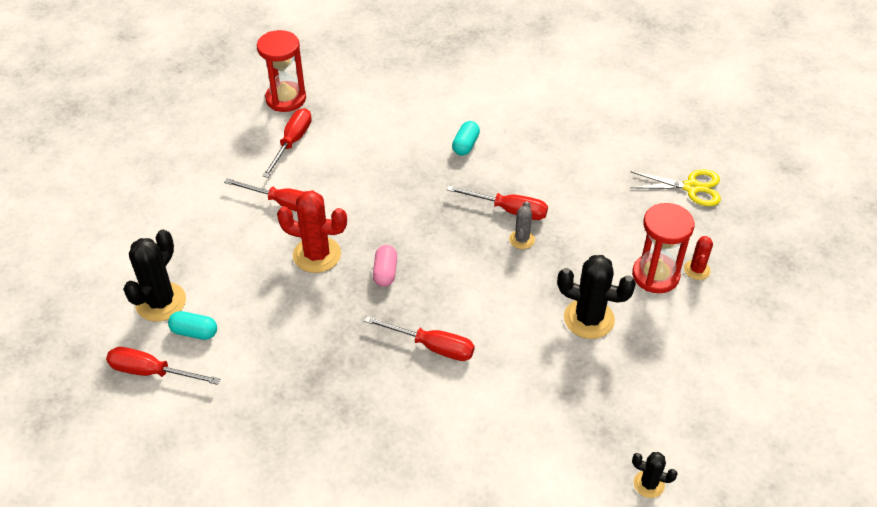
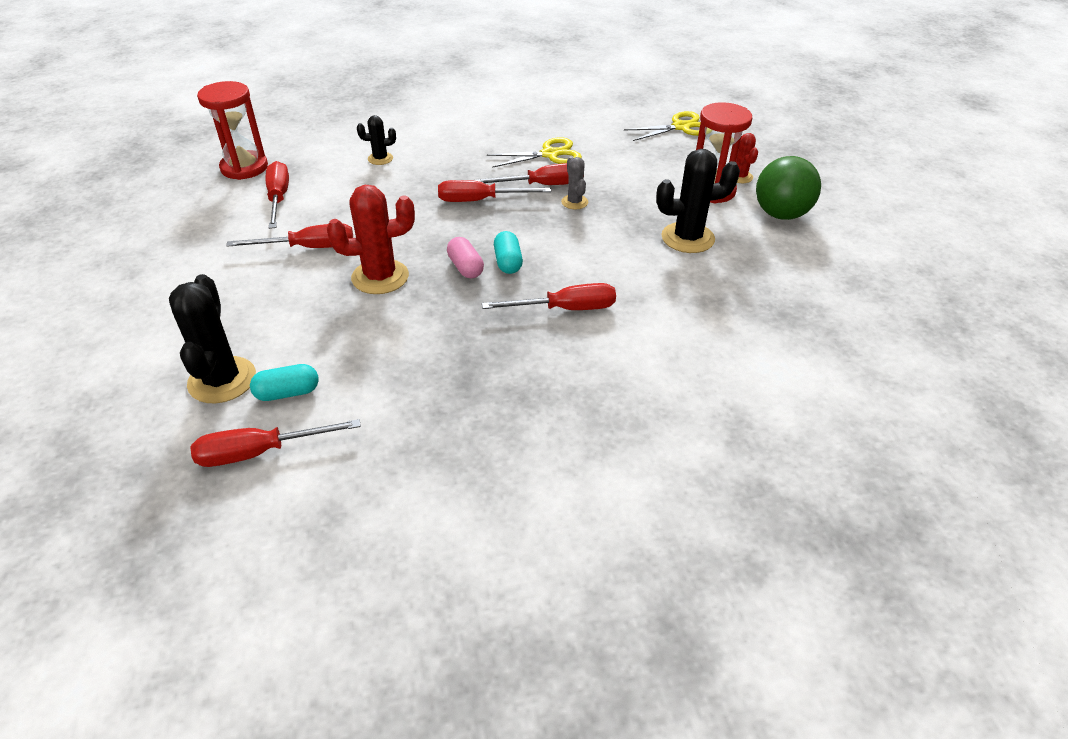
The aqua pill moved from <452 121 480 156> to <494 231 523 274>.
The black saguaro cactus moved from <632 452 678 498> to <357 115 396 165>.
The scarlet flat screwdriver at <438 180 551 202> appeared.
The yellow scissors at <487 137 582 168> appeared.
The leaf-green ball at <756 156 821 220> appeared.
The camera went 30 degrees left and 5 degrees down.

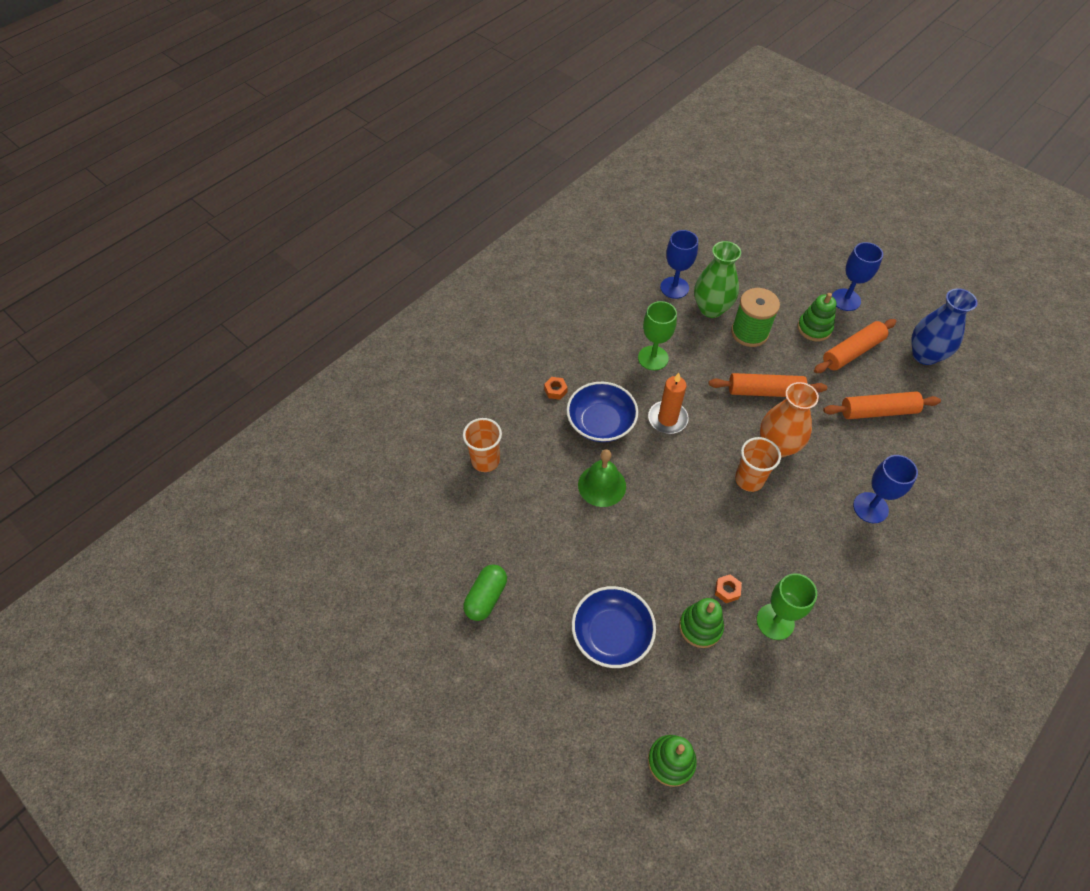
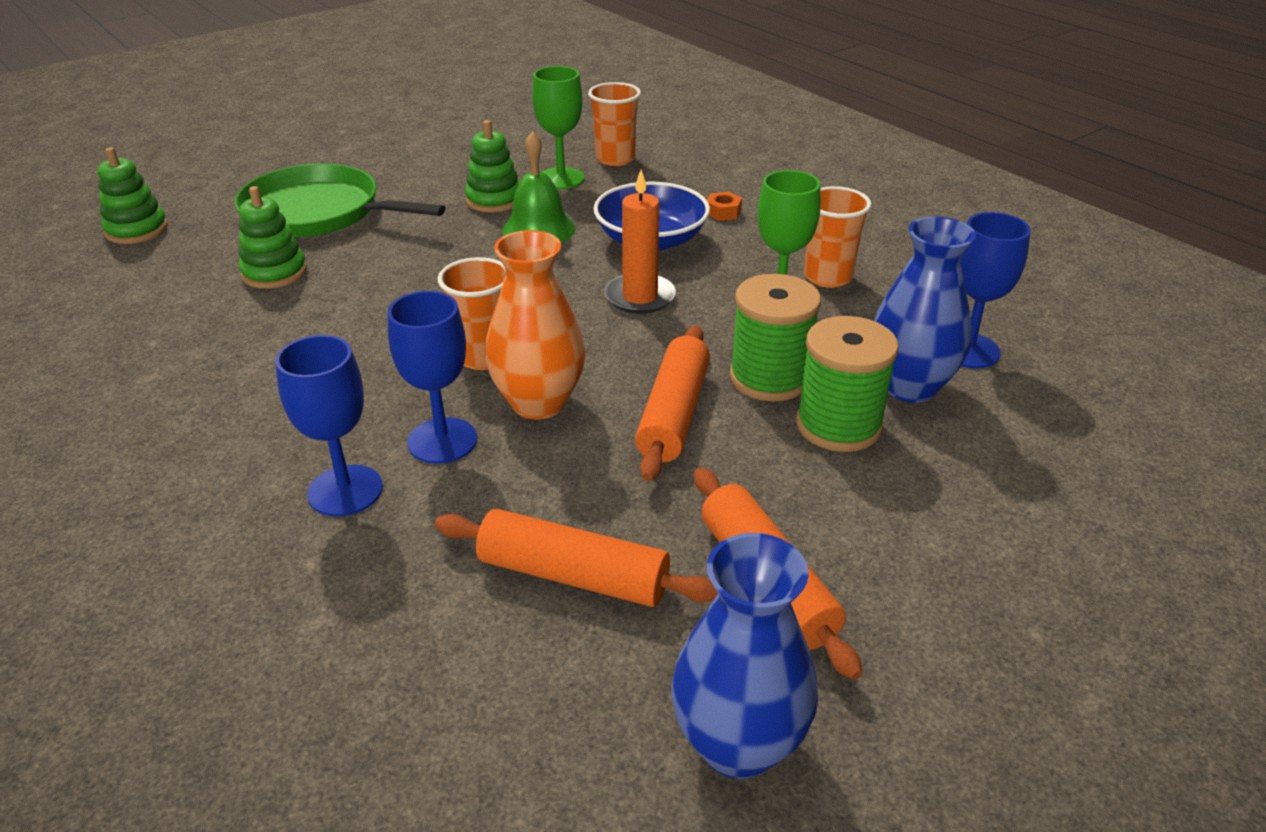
The leaf-green pill at <463 564 507 621> disappeared.
The cobalt bowl at <572 586 656 668> was replaced by the leaf-green skillet at <235 163 446 237>.
The leaf-green vase at <694 241 741 318> became the cobalt vase at <874 216 976 403>.
The orange-coloured hex nut at <715 574 742 603> disappeared.
The leaf-green chalice moved from <757 573 817 640> to <532 66 585 189>.
The leaf-green ring stacker moved from <797 293 836 341> to <465 120 519 213>.
The orange-coloured dough roller at <823 392 941 419> turned 75 degrees counterclockwise.
The cobalt chalice moved from <832 242 883 311> to <387 291 477 464>.
The leaf-green bobbin at <730 274 821 402> appeared.
The orange-coloured tumbler at <804 186 872 288> appeared.
The camera went 100 degrees right and 20 degrees down.

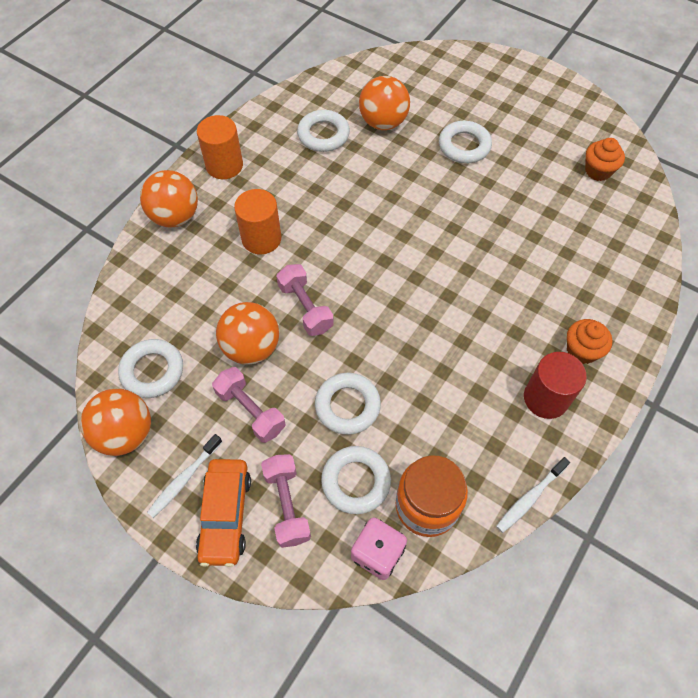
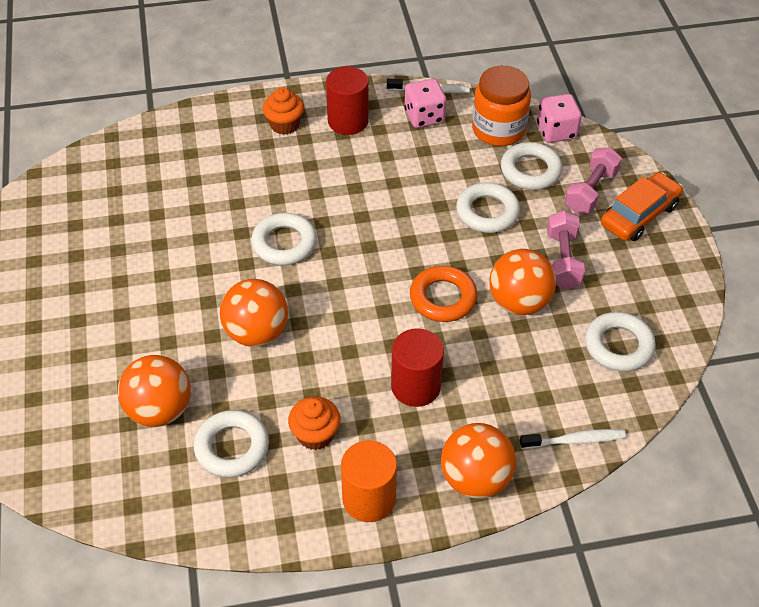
The orange-coloured ball moved from <80 389 151 456> to <220 279 288 347>.
The white toothbrush moved from <147 434 222 518> to <520 429 626 449>.
The orange-coloured cylinder shape at <234 189 281 254> became the scarlet cylinder shape at <391 328 444 407>.
The pink free weight at <276 264 334 336> was replaced by the orange-coloured ring at <410 266 478 322>.
The white ring moved from <439 121 492 163> to <251 213 317 265>.
The orange-coloured muffin moved from <585 138 625 181> to <288 396 340 450>.
The pink dice at <404 79 446 128> appeared.
The camera went 135 degrees left and 10 degrees down.

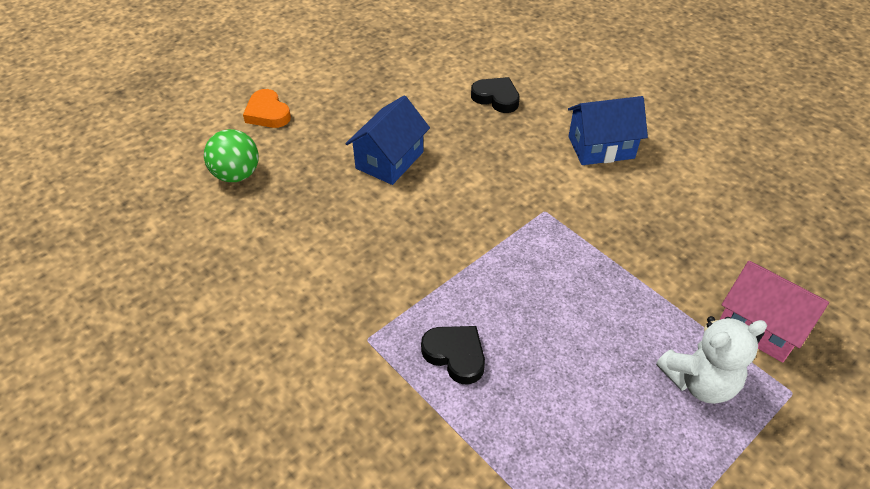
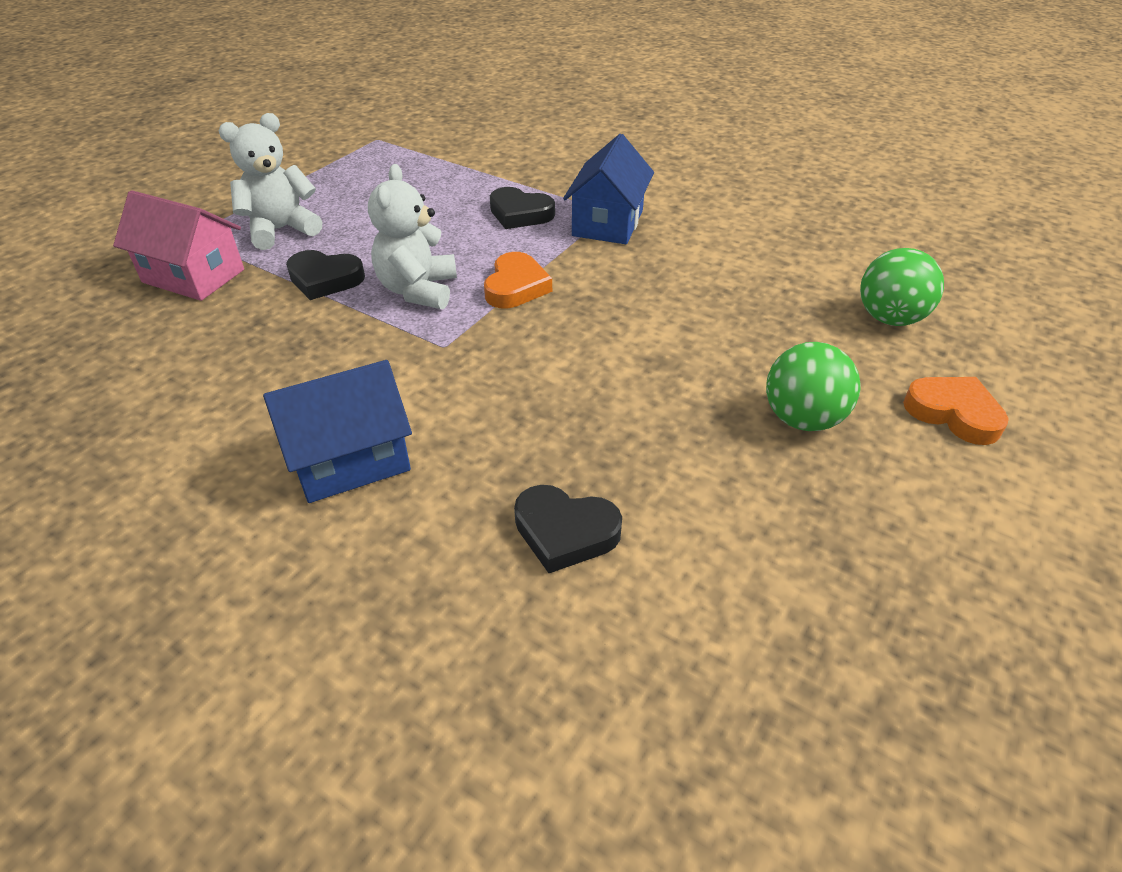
The cobalt house moved from <346 95 430 185> to <563 134 654 244>.
The black heart at <286 250 365 300> appeared.
The white teddy bear at <368 164 457 309> appeared.
The orange-coloured heart at <484 252 552 308> appeared.
The leaf-green ball at <766 342 861 431> appeared.
The camera went 165 degrees right and 5 degrees down.

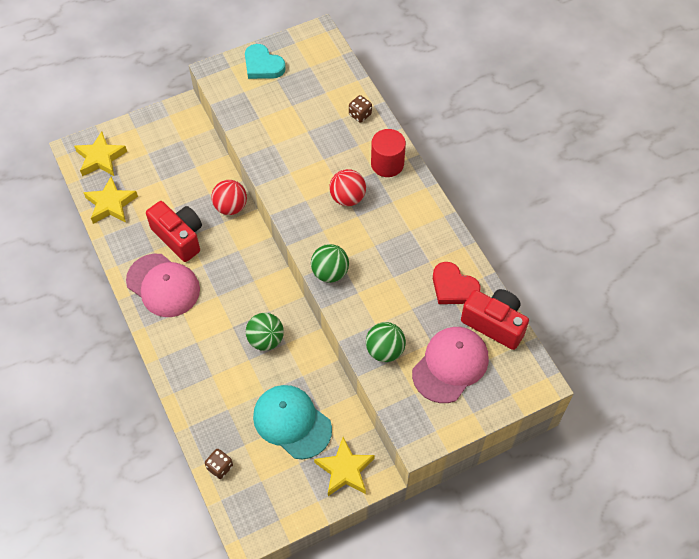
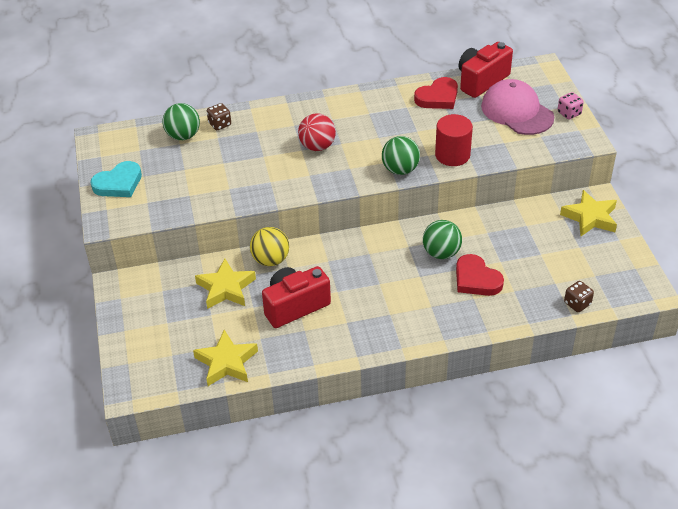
The yellow star shape moved from <74 131 127 176> to <195 259 256 309>.
The pink peaked cap at <126 254 200 317> disappeared.
The scarlet ball at <211 180 247 215> became the yellow ball at <250 227 289 266>.
The aqua peaked cap at <253 385 332 459> disappeared.
The leaf-green ball moved from <366 322 406 362> to <163 103 200 140>.
The scarlet cylinder shape moved from <371 129 406 177> to <435 114 473 166>.
The scarlet heart at <456 254 504 296> appeared.
The pink dice at <557 92 584 120> appeared.
The camera went 75 degrees left and 15 degrees down.

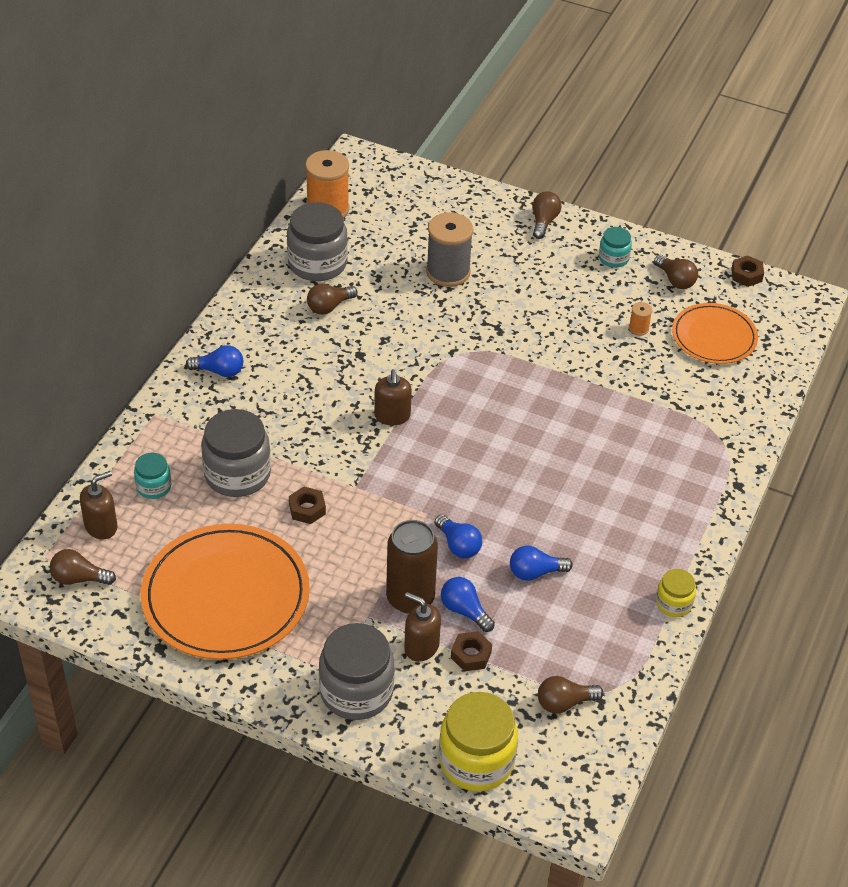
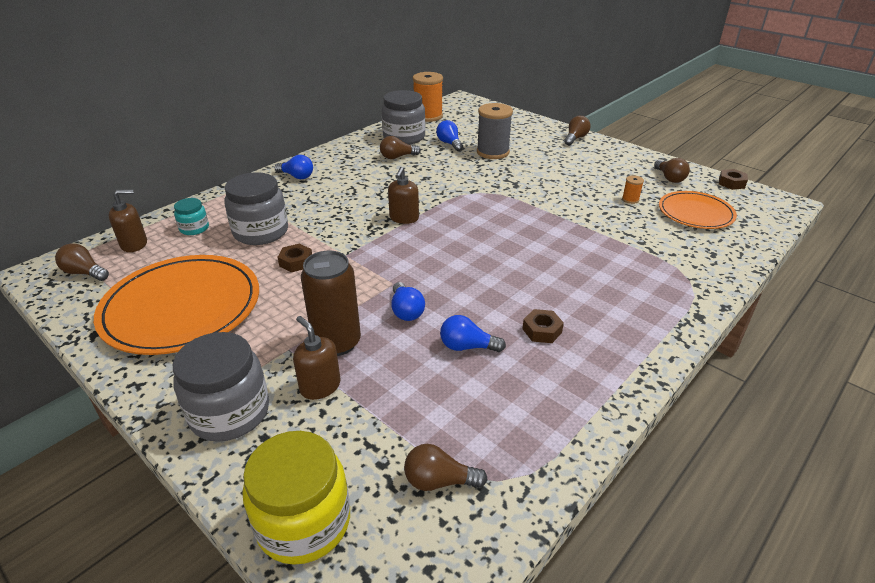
The cobalt lightbulb moved from <441 577 495 632> to <436 120 463 151>.
The brown hex nut moved from <451 631 492 671> to <522 309 564 343>.
The aqua preserve jar at <599 227 632 268> disappeared.
The yellow preserve jar at <656 569 696 617> disappeared.
The camera went 20 degrees right and 10 degrees down.

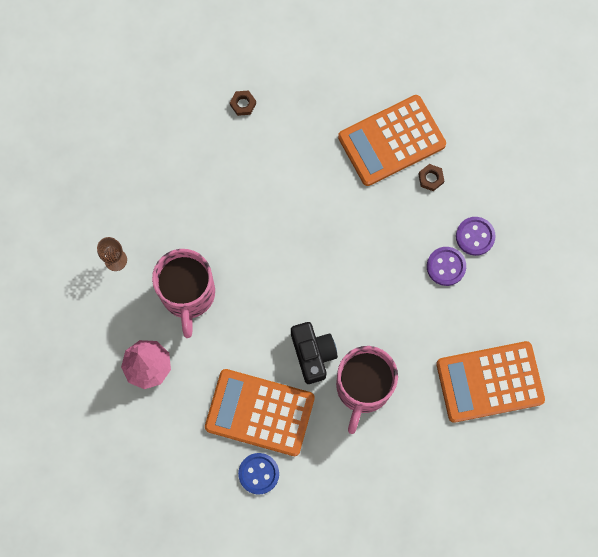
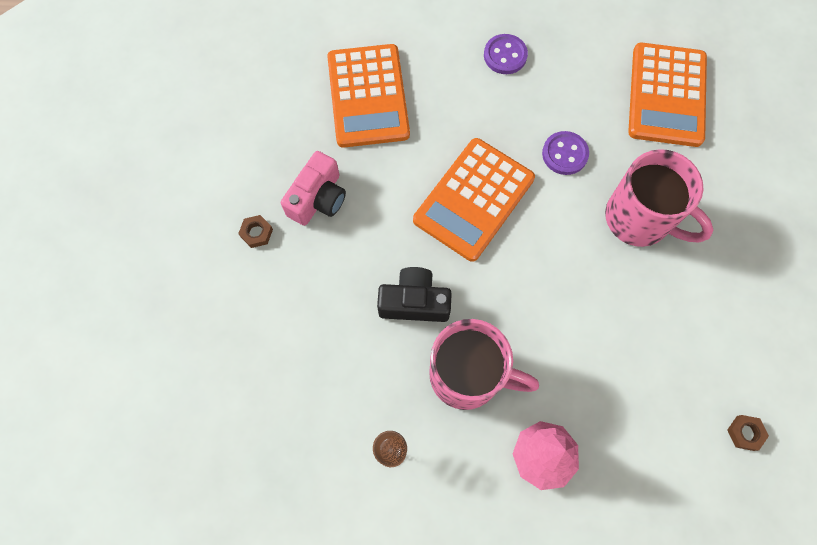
The orange-coloured calculator moved from <205 369 315 456> to <413 138 535 262>.
The cobalt shirt button at <238 453 279 494> disappeared.
The black camera moved from <291 322 338 384> to <377 267 452 322>.
The brown hex nut moved from <418 164 444 191> to <727 415 769 451>.
The royal purple shirt button moved from <427 247 466 286> to <542 131 589 175>.
The pink camera at <281 151 346 226> appeared.
The camera went 70 degrees left and 5 degrees down.

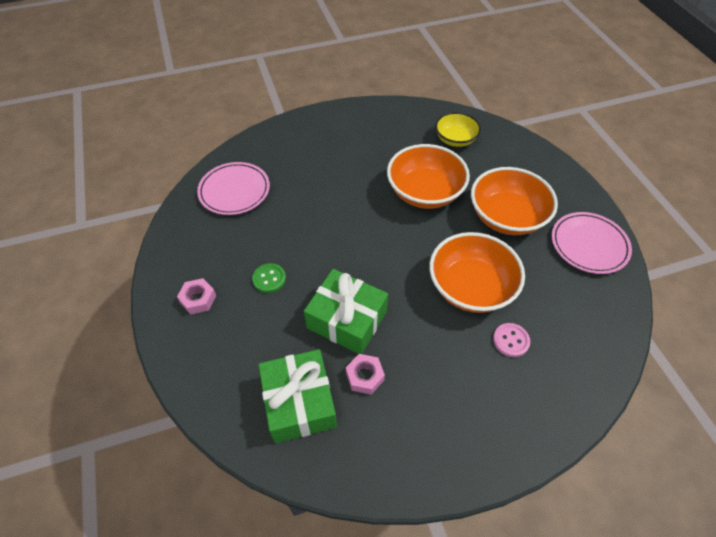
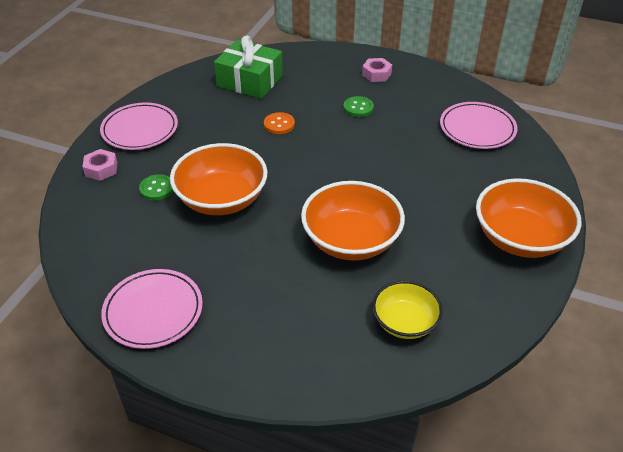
The leaf-green gift at <304 269 388 354> was replaced by the orange-coloured shirt button at <264 112 295 134>.
The pink hex nut moved from <346 354 385 395> to <82 149 117 181>.
The orange-coloured bowl moved from <471 167 558 235> to <476 178 581 258>.
The pink shirt button at <493 323 530 357> became the leaf-green shirt button at <139 174 173 201>.
The pink flat dish at <100 103 178 150> appeared.
The camera went 130 degrees right and 10 degrees down.

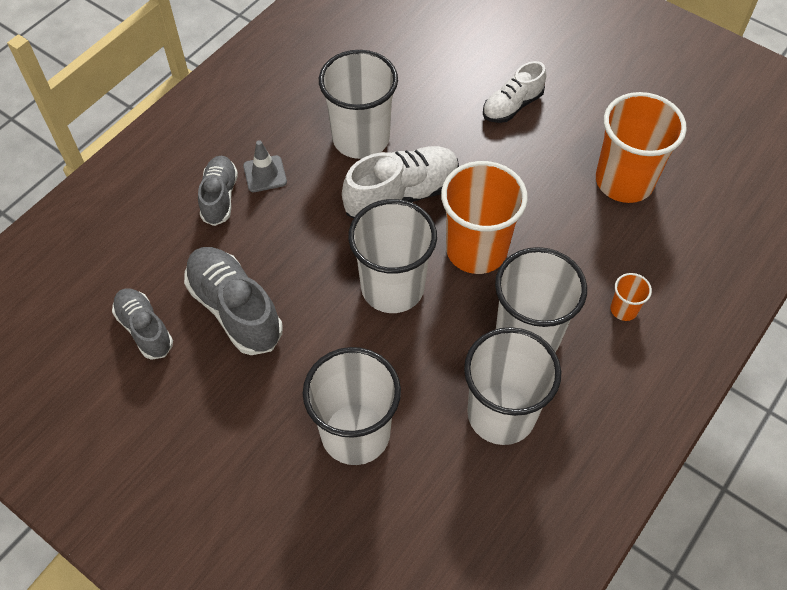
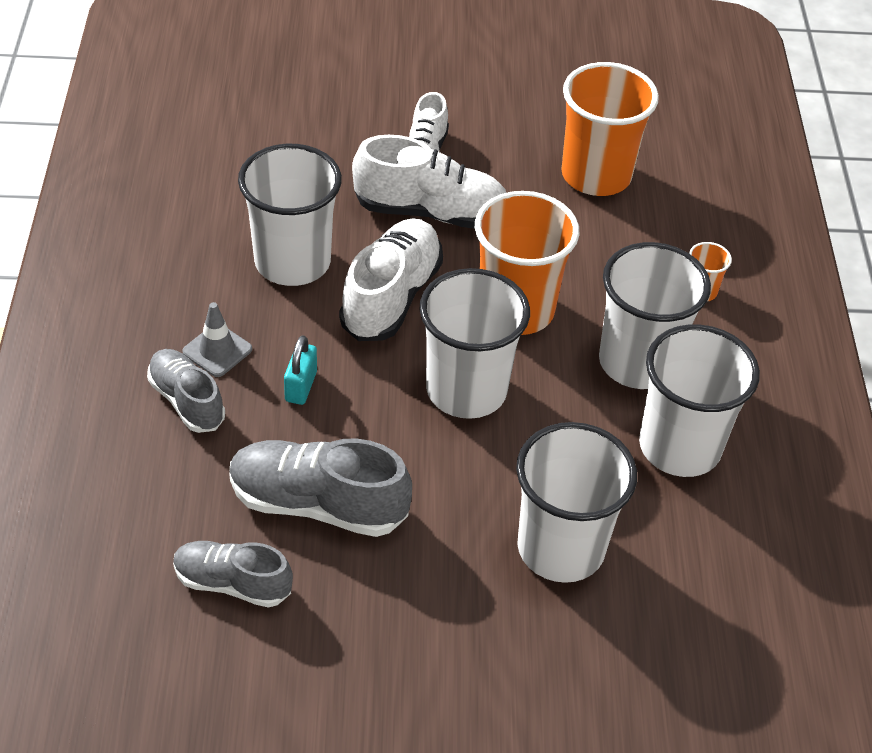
The aqua small lock at <284 335 317 405> appeared.
The white lace-up shoe at <352 135 506 229> appeared.
The camera went 40 degrees left and 10 degrees down.

